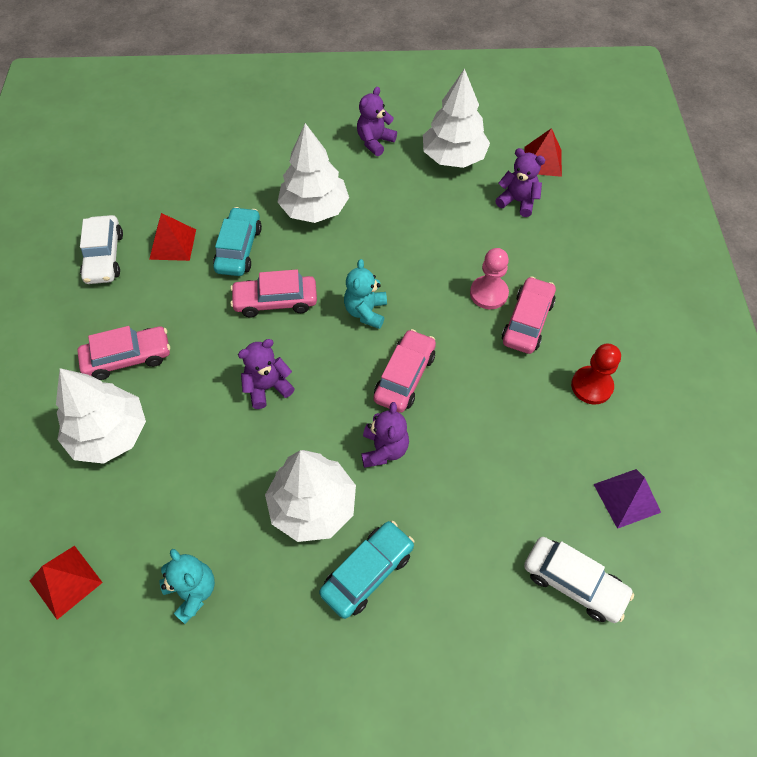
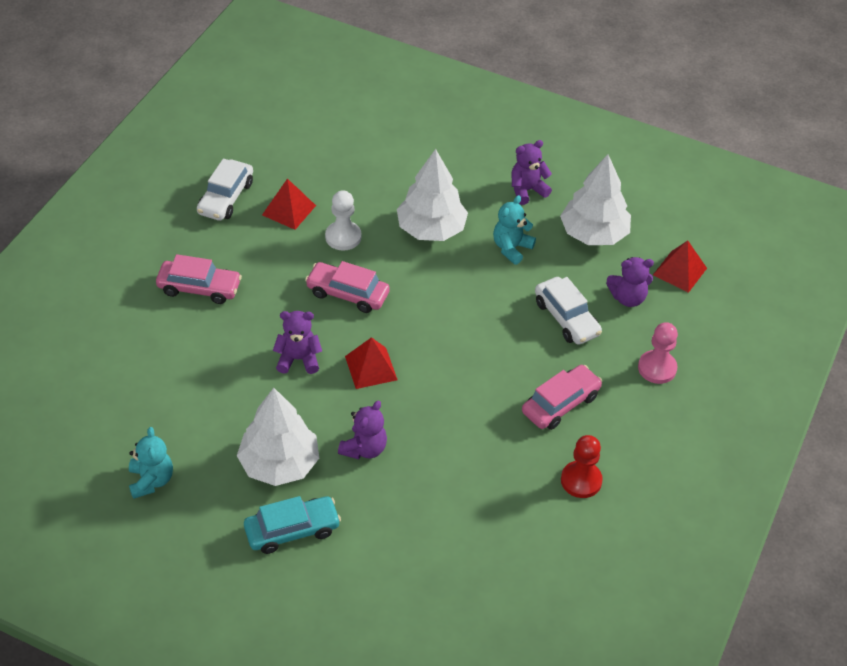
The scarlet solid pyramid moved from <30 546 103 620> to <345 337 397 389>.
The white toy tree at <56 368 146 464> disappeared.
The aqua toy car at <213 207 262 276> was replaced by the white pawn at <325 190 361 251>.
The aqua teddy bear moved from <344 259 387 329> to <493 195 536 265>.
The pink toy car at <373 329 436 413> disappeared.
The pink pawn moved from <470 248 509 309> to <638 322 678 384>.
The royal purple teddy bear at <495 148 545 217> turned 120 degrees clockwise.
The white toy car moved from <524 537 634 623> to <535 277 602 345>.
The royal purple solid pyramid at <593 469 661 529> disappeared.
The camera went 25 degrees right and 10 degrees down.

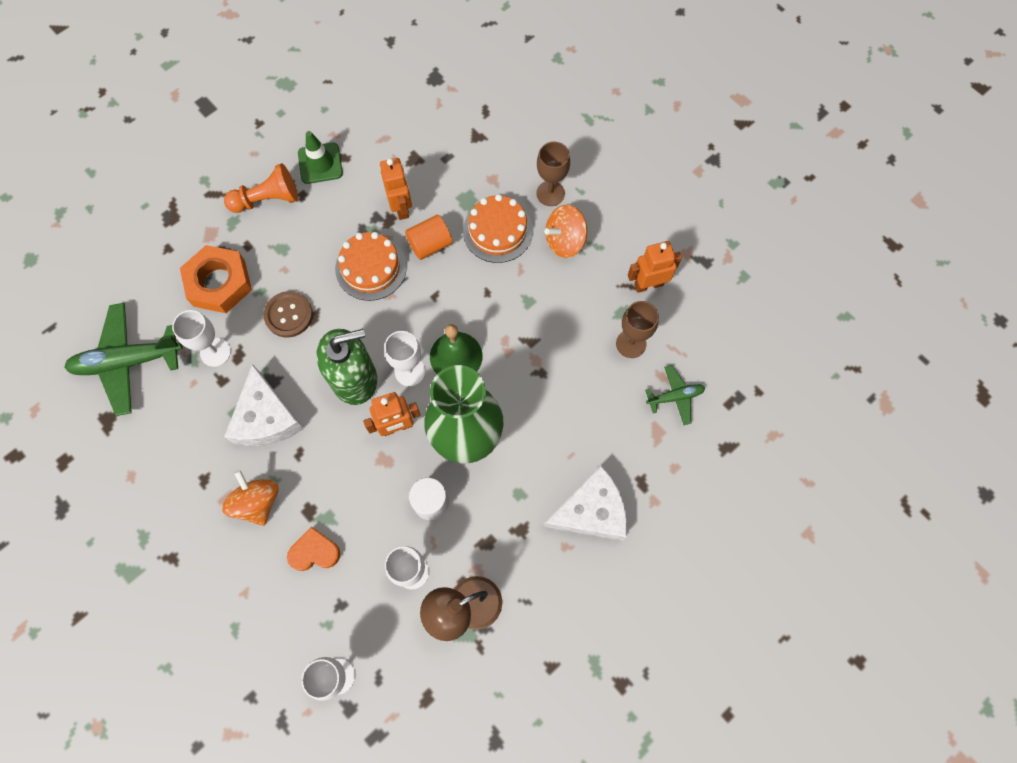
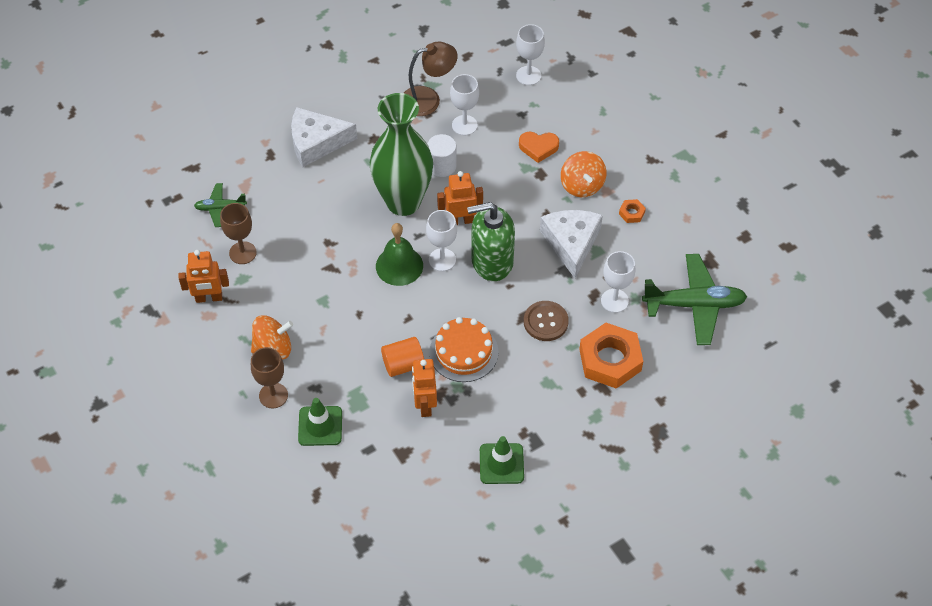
The orange-coloured pawn at <224 163 298 213> disappeared.
The orange-coloured gateau at <463 194 533 263> disappeared.
The leaf-green road cone at <298 398 342 446> appeared.
The orange-coloured hex nut at <619 199 646 223> appeared.
The camera went 170 degrees left and 15 degrees down.

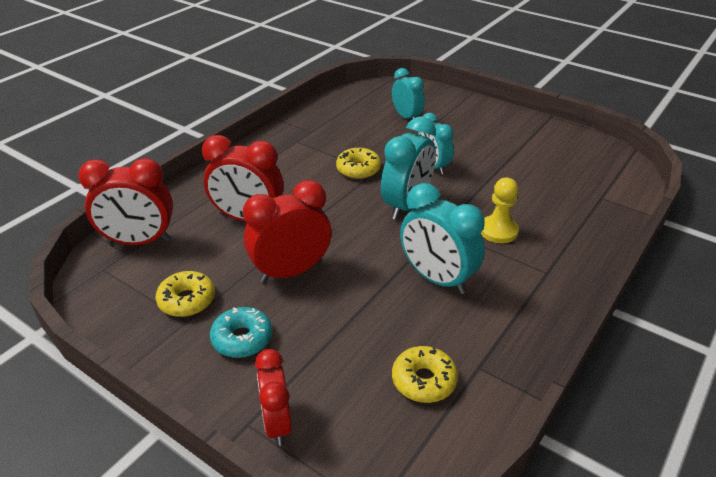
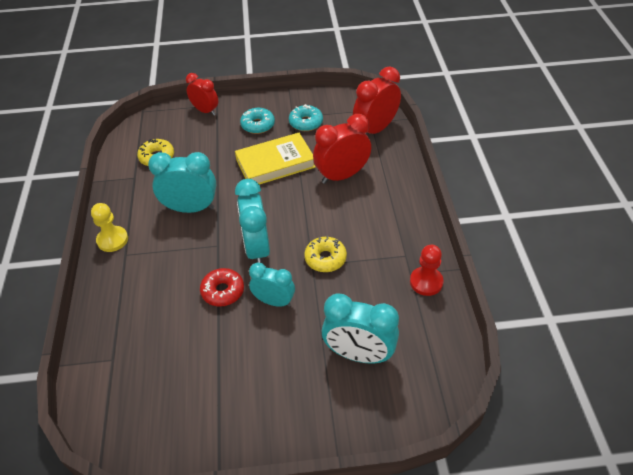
The yellow donut at <155 271 215 317> became the aqua donut at <289 104 323 131>.
The scarlet bedside clock at <243 180 331 283> was replaced by the yellow hardback at <235 133 316 185>.
The aqua bedside clock at <392 68 424 119> changed to 1.53 times the size.
The yellow pawn moved from <481 177 519 243> to <91 203 128 252>.
The scarlet donut at <200 268 244 307> appeared.
The scarlet pawn at <410 245 444 296> appeared.
The camera went 140 degrees right and 10 degrees up.

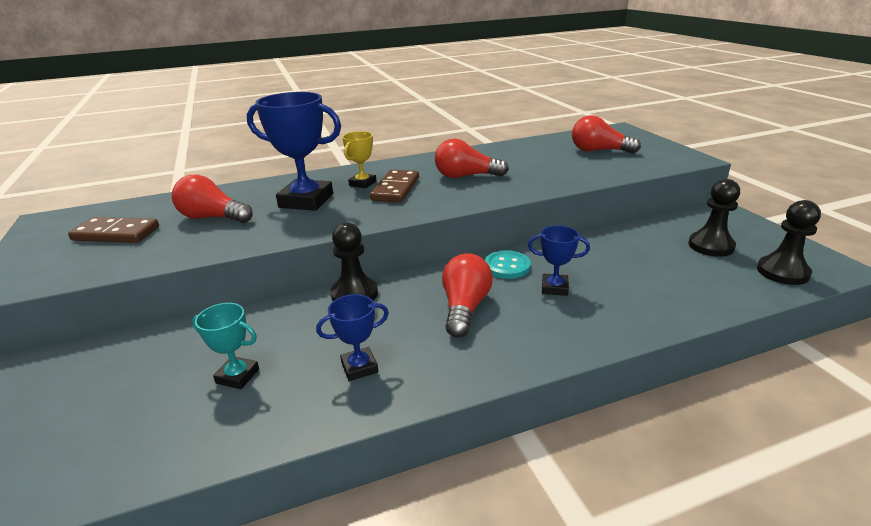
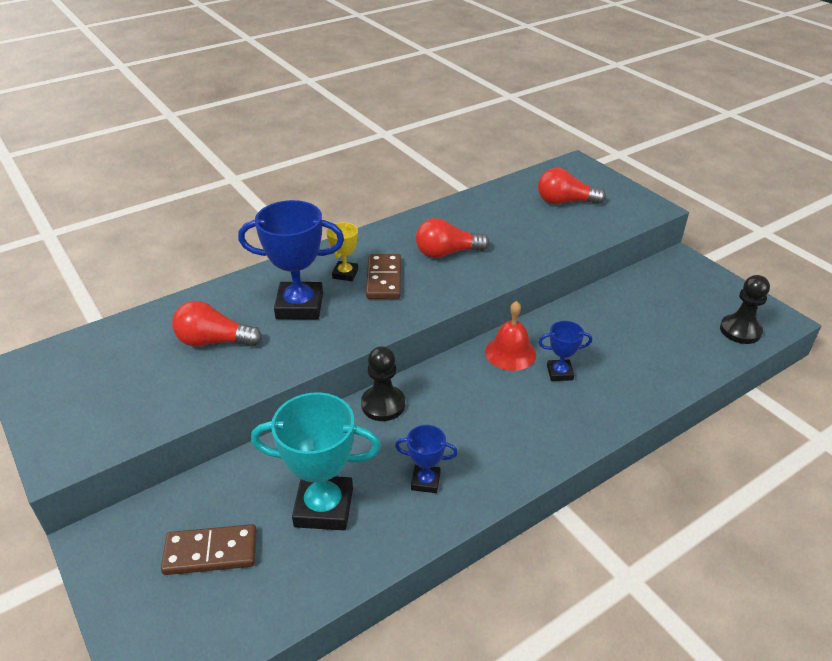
The brown domino piece moved from <68 217 159 243> to <161 524 257 575>.
The aqua prize cup at <192 303 259 389> changed to 1.92 times the size.
The cobalt prize cup at <316 294 389 381> turned 45 degrees clockwise.
The scarlet lightbulb at <442 253 493 337> disappeared.
The aqua shirt button at <485 250 531 279> was replaced by the scarlet bell at <485 301 536 371>.
The black pawn at <688 179 740 257> disappeared.
The camera went 15 degrees left and 10 degrees up.

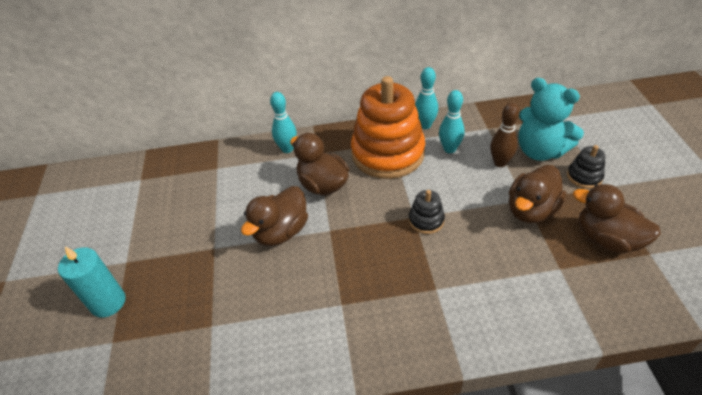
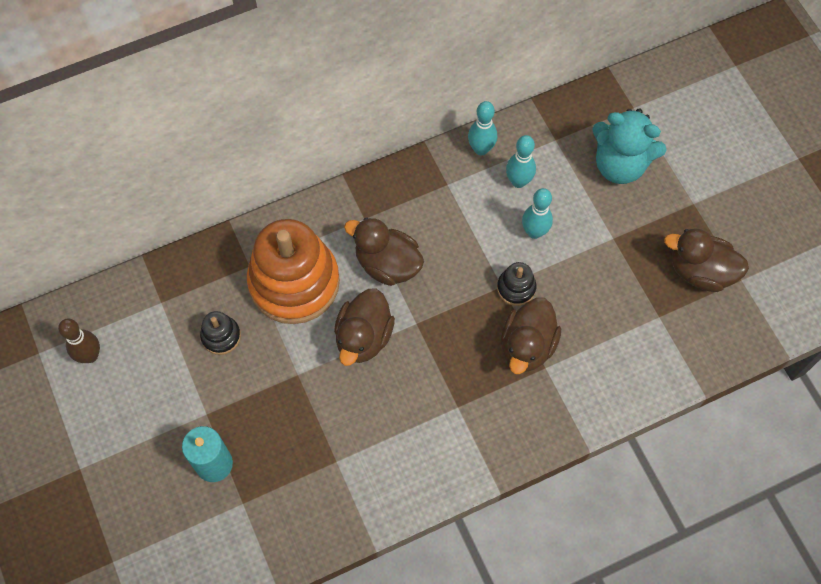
The aqua tenpin moved from <270 92 297 153> to <522 188 553 239>.
The orange-coloured ring stacker moved from <351 76 425 179> to <247 219 340 324>.
The brown tenpin moved from <490 103 519 167> to <58 319 100 363>.
The brown toy duck moved from <509 165 566 223> to <501 298 561 374>.
The black ring stacker moved from <567 145 605 189> to <200 311 241 355>.
The camera went 20 degrees left and 20 degrees up.

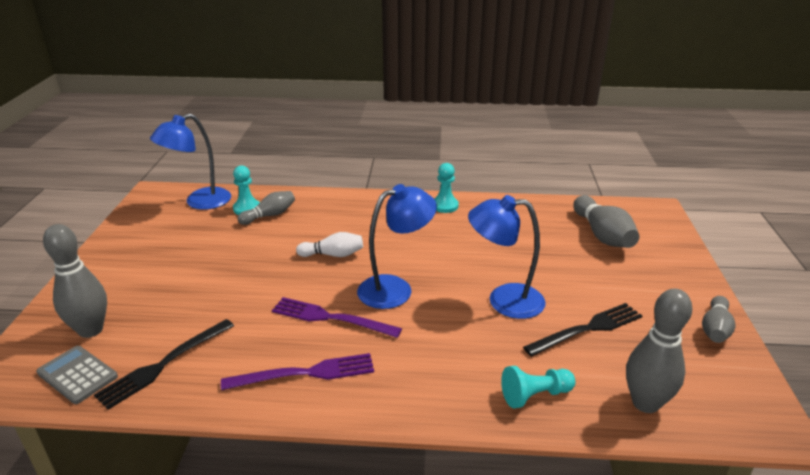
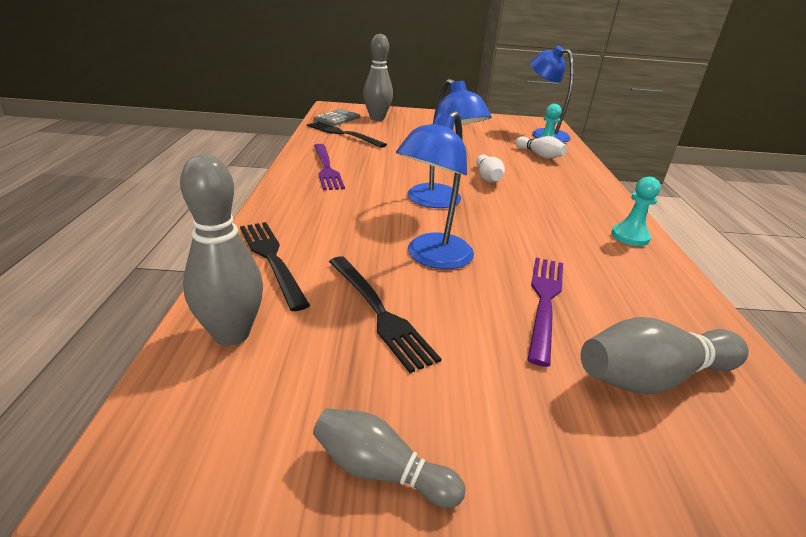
The ash-grey tenpin at <237 191 295 225> became the white tenpin at <515 136 567 159>.
The royal purple table fork moved from <272 297 402 338> to <527 258 563 367>.
The cobalt reading lamp at <468 195 546 319> turned 150 degrees counterclockwise.
The aqua pawn at <501 366 575 409> was replaced by the black table fork at <240 222 310 311>.
The camera went 85 degrees right and 0 degrees up.

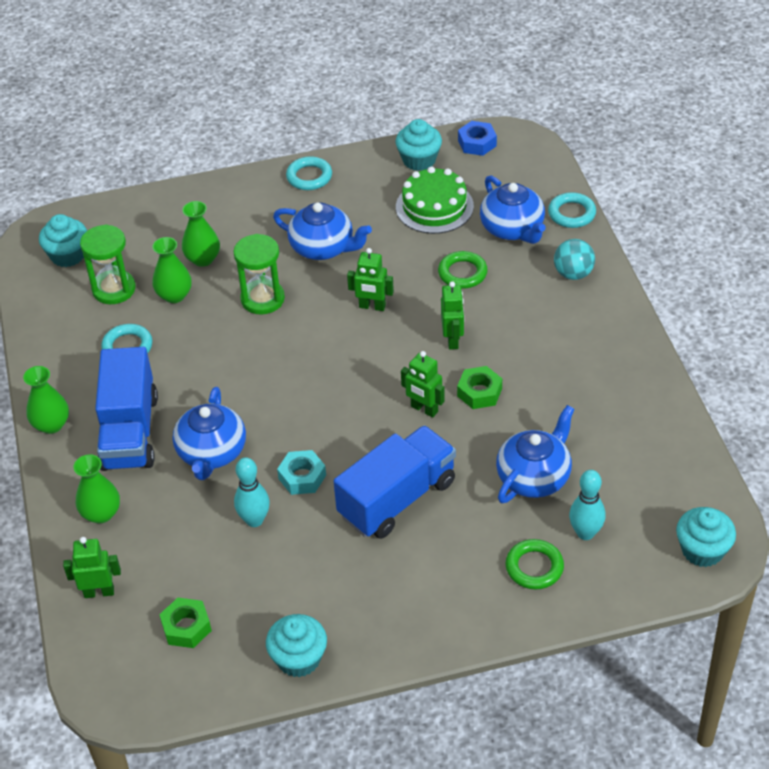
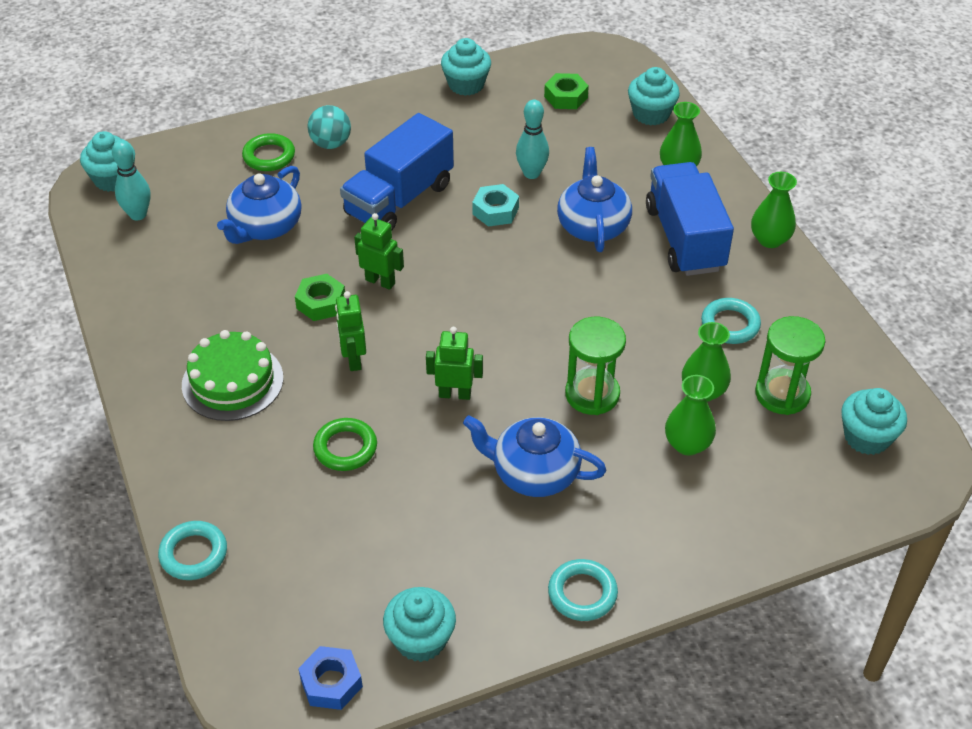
The leaf-green robot at <63 537 121 598> was replaced by the aqua muffin at <628 67 680 125>.
The leaf-green gateau moved from <396 167 474 234> to <182 330 283 421>.
The cobalt china teapot at <480 175 546 244> disappeared.
The aqua ball moved from <554 239 595 280> to <307 105 351 149>.
The aqua tenpin moved from <569 470 605 540> to <112 140 151 221>.
The camera went 170 degrees right and 0 degrees up.

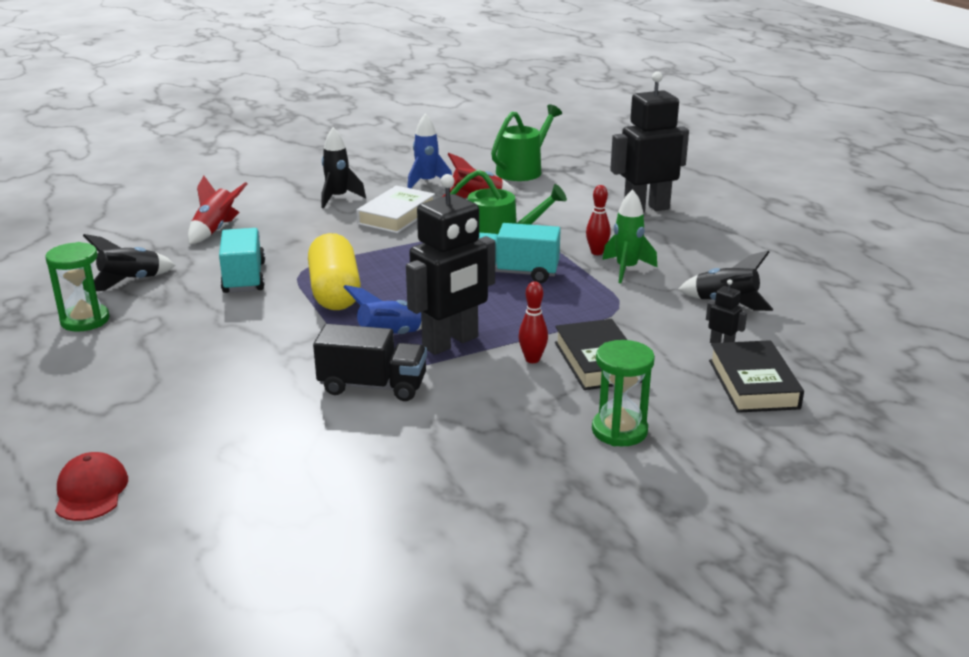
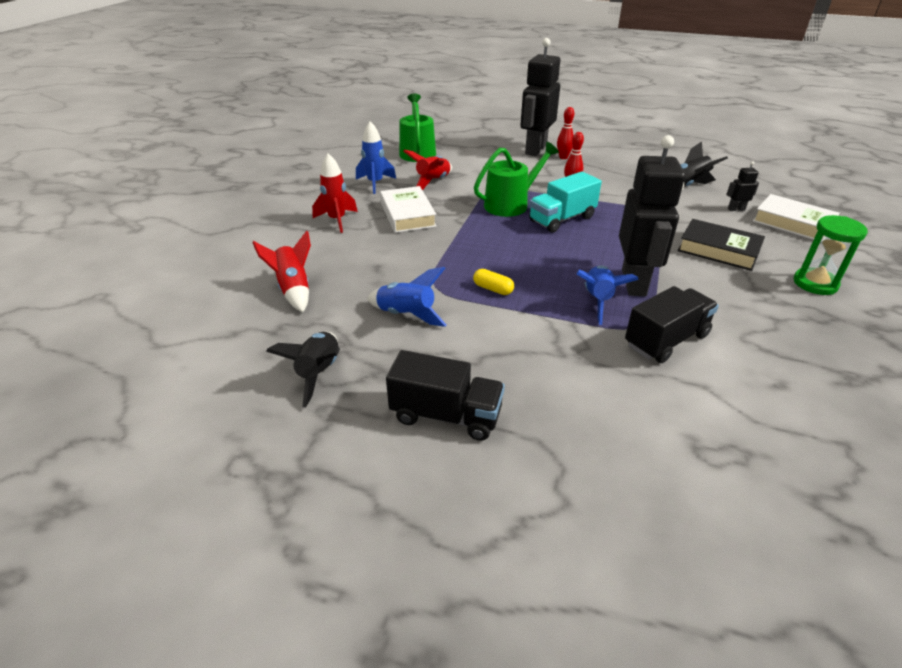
The leaf-green sandglass at <45 242 110 332> disappeared.
The scarlet peaked cap at <55 452 128 521> disappeared.
The aqua lorry at <219 228 265 293> was replaced by the cobalt toy rocket at <367 267 447 327>.
The yellow pill at <308 233 361 310> changed to 0.41 times the size.
The black toy rocket at <322 127 366 208> became the scarlet toy rocket at <312 153 358 233>.
The scarlet tenpin moved from <518 281 548 363> to <557 107 574 159>.
The leaf-green toy rocket at <602 189 657 283> disappeared.
The black hardback at <709 340 804 413> became the white hardback at <753 194 840 240>.
The black lorry at <386 350 505 441> appeared.
The camera went 45 degrees left and 10 degrees up.

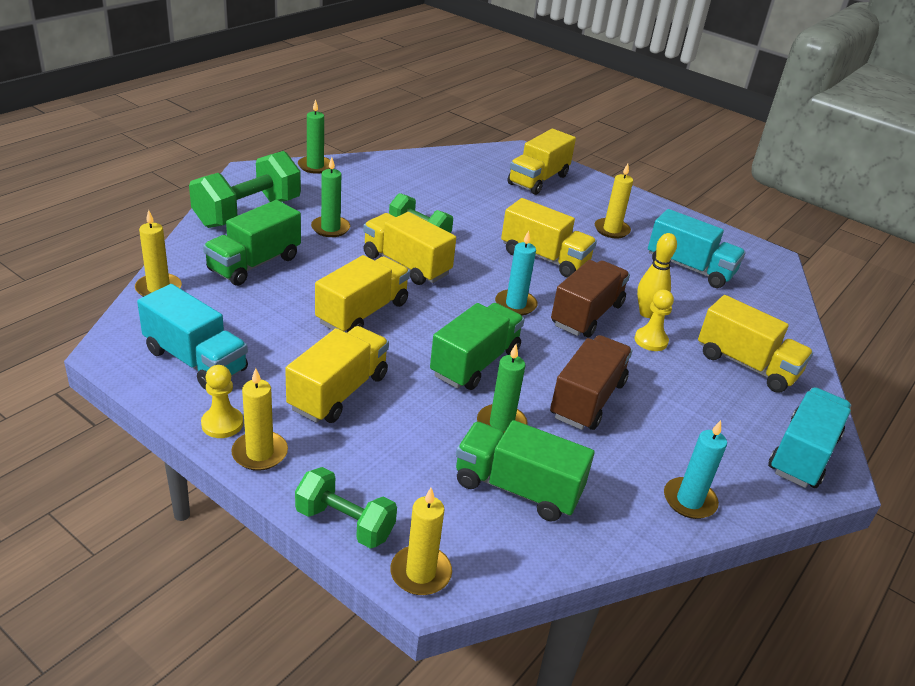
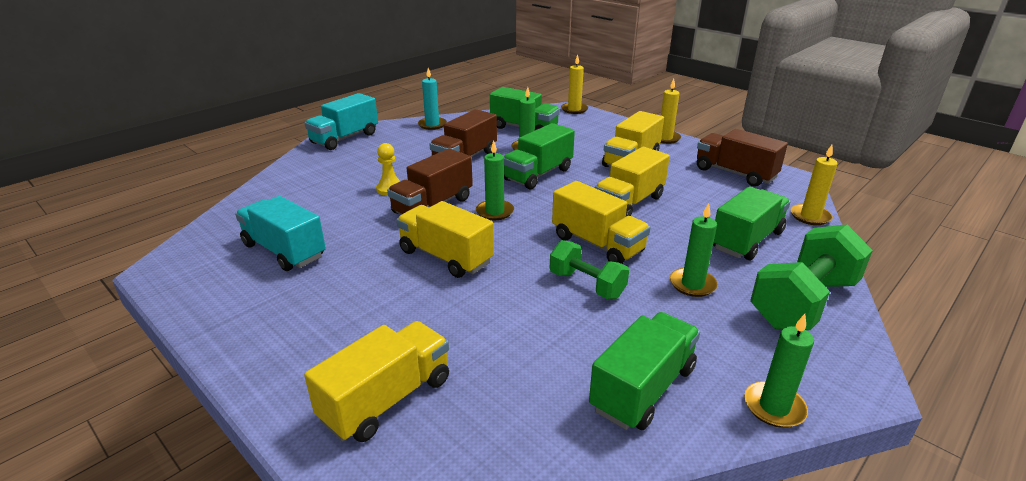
The aqua lorry at <137 284 248 390> became the brown lorry at <697 129 788 187>.
The yellow pawn at <201 365 243 438> disappeared.
The leaf-green free weight at <295 467 397 549> disappeared.
The aqua pillar candle at <495 231 538 315> became the leaf-green pillar candle at <476 140 514 220>.
The yellow pillar candle at <595 164 633 238> disappeared.
The yellow tenpin at <637 233 677 318> disappeared.
The yellow lorry at <698 295 813 393> disappeared.
The leaf-green lorry at <589 312 700 430> appeared.
The camera went 170 degrees left and 5 degrees down.

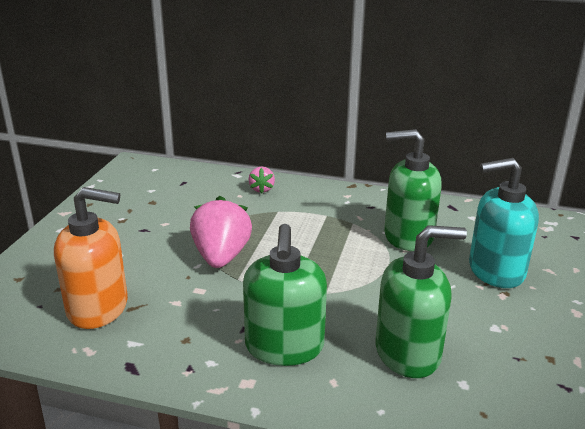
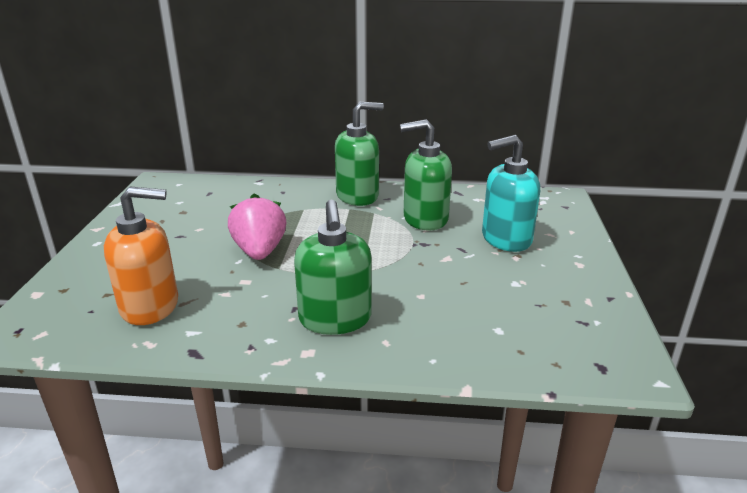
The pink berry at <249 166 275 194> disappeared.
The leaf-green soap pump moved from <376 225 467 378> to <335 102 384 206>.
The camera went 10 degrees left and 0 degrees up.

